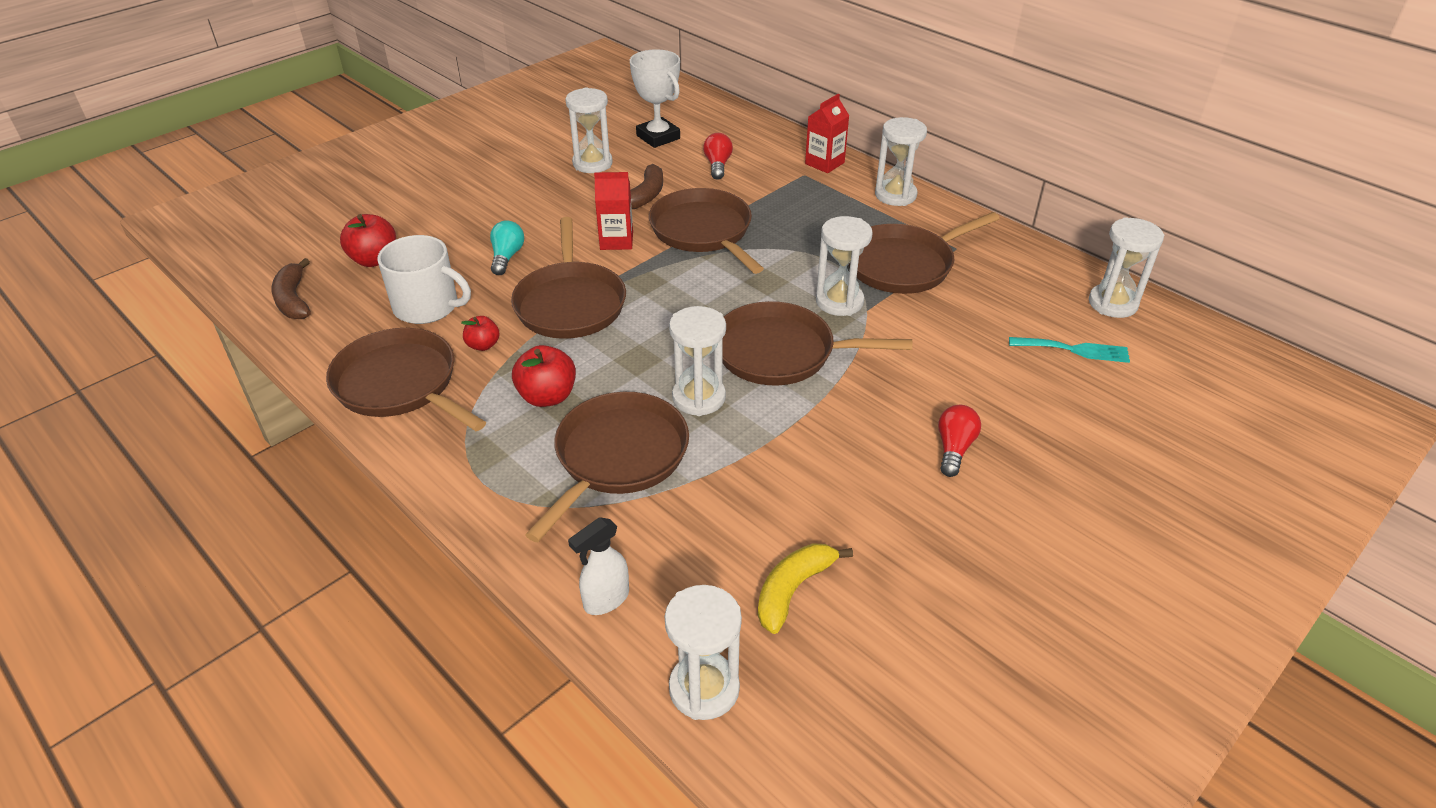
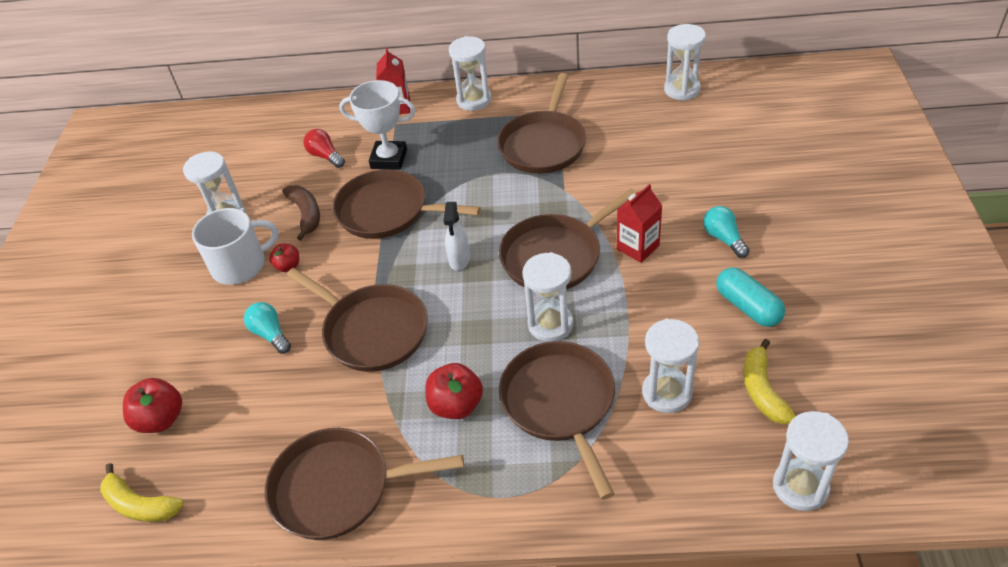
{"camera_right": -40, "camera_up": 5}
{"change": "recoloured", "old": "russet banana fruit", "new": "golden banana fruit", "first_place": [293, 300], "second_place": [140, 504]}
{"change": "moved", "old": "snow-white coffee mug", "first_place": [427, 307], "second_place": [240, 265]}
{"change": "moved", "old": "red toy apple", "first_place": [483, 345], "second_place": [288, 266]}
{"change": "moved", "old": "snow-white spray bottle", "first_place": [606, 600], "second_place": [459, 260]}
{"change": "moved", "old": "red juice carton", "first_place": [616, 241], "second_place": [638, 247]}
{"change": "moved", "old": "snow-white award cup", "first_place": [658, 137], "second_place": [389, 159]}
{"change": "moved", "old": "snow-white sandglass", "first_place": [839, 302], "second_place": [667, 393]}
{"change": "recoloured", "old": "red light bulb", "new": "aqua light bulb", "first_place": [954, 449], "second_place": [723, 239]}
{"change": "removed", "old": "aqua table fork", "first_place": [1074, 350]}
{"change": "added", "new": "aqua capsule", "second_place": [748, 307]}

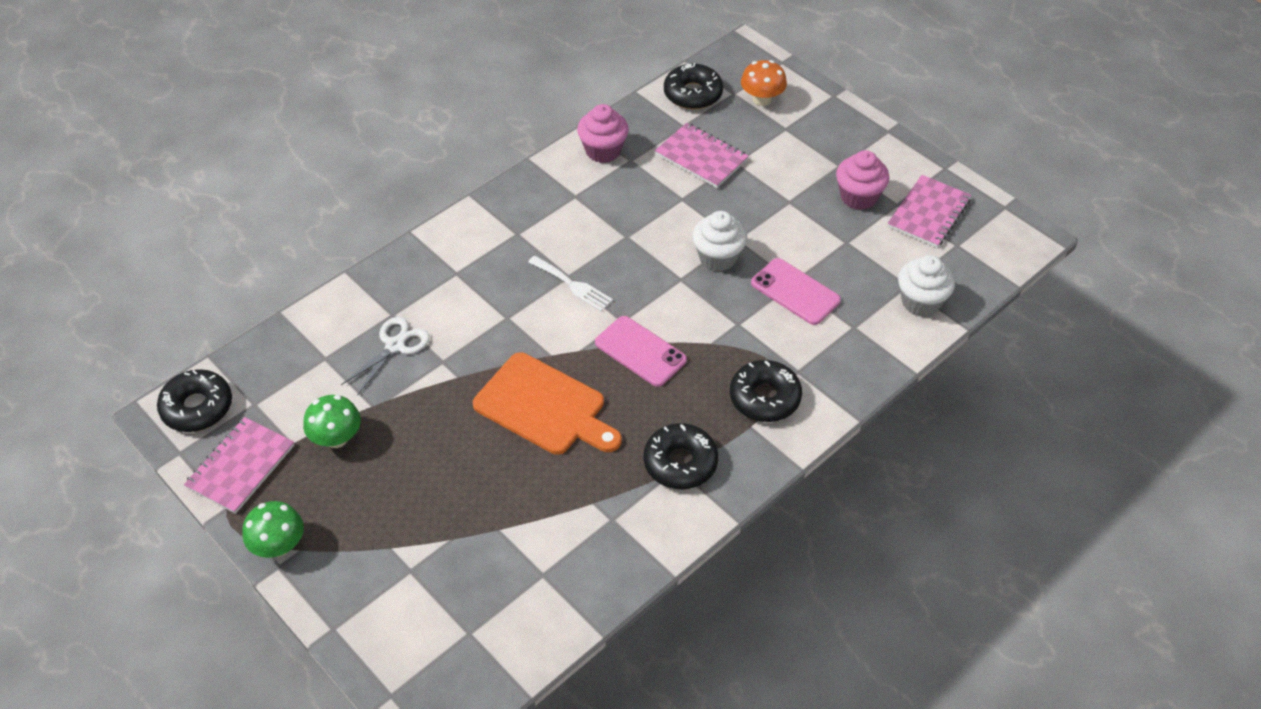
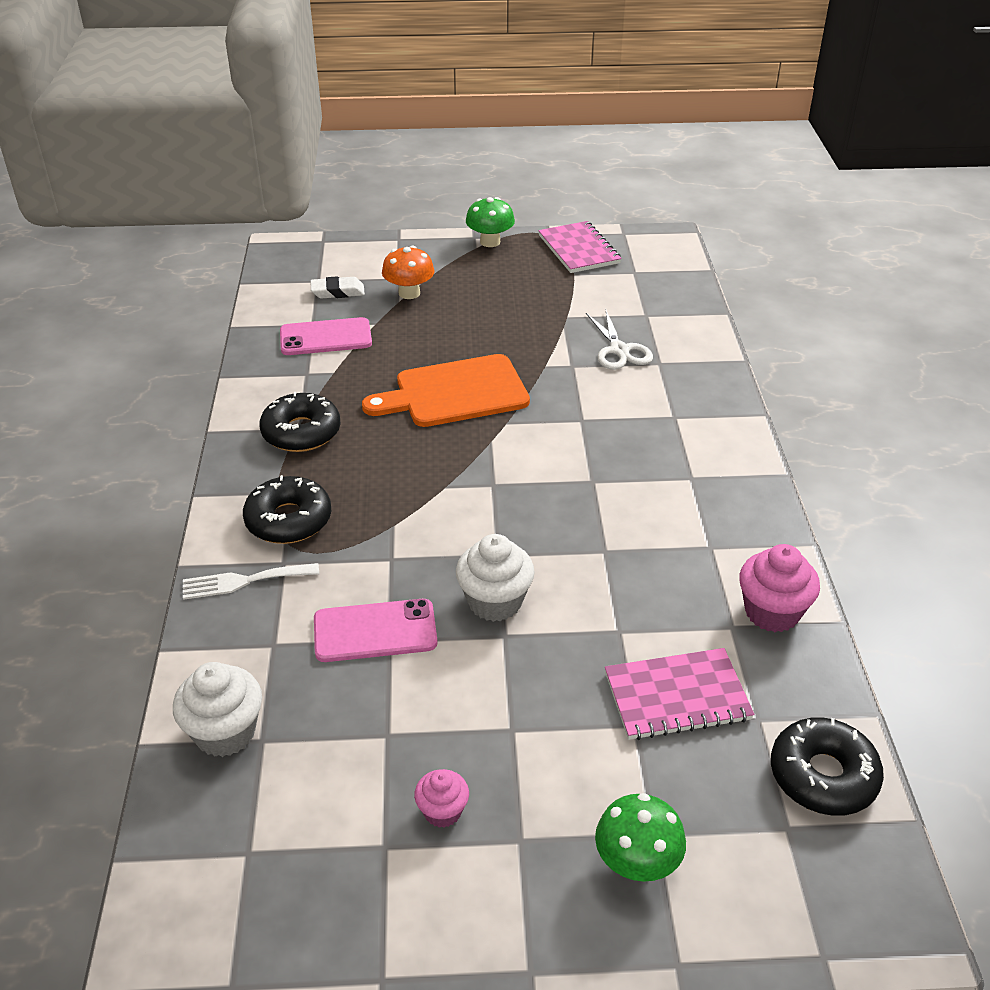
{"camera_right": 130, "camera_up": -10}
{"change": "removed", "old": "black doughnut", "first_place": [197, 407]}
{"change": "moved", "old": "emerald mushroom", "first_place": [336, 438], "second_place": [636, 863]}
{"change": "moved", "old": "snow-white table fork", "first_place": [573, 285], "second_place": [244, 581]}
{"change": "moved", "old": "rosy mobile phone", "first_place": [640, 351], "second_place": [325, 337]}
{"change": "moved", "old": "orange-coloured mushroom", "first_place": [762, 99], "second_place": [409, 293]}
{"change": "resized", "old": "rosy fairy cake", "first_place": [858, 197], "second_place": [442, 811], "factor": 0.59}
{"change": "removed", "old": "rosy exercise book", "first_place": [928, 213]}
{"change": "added", "new": "snow-white pencil eraser", "second_place": [338, 292]}

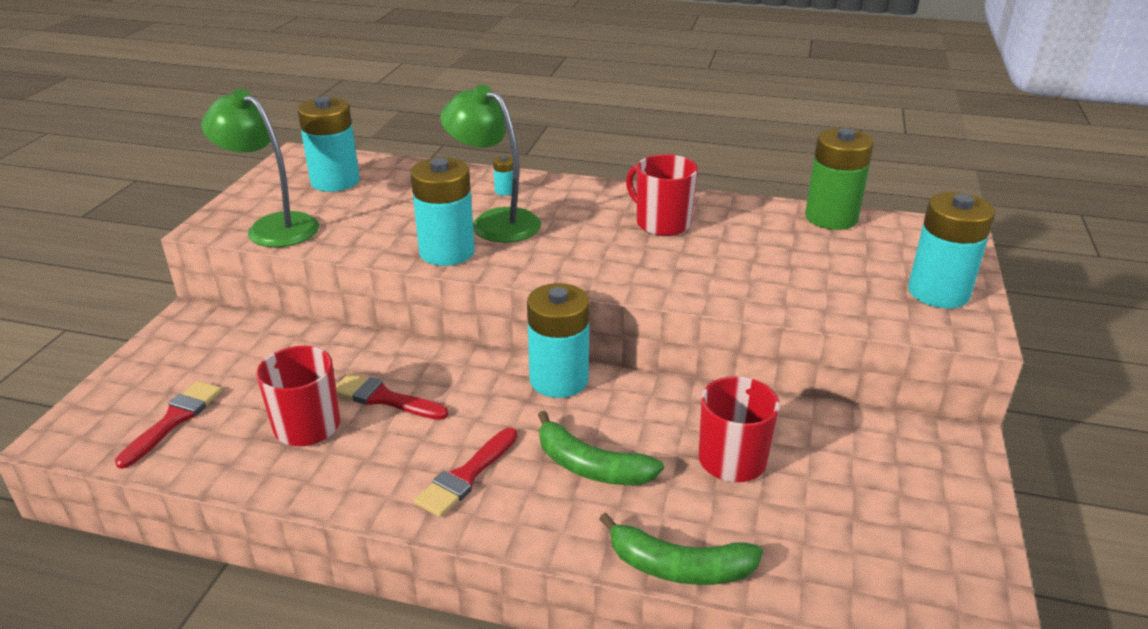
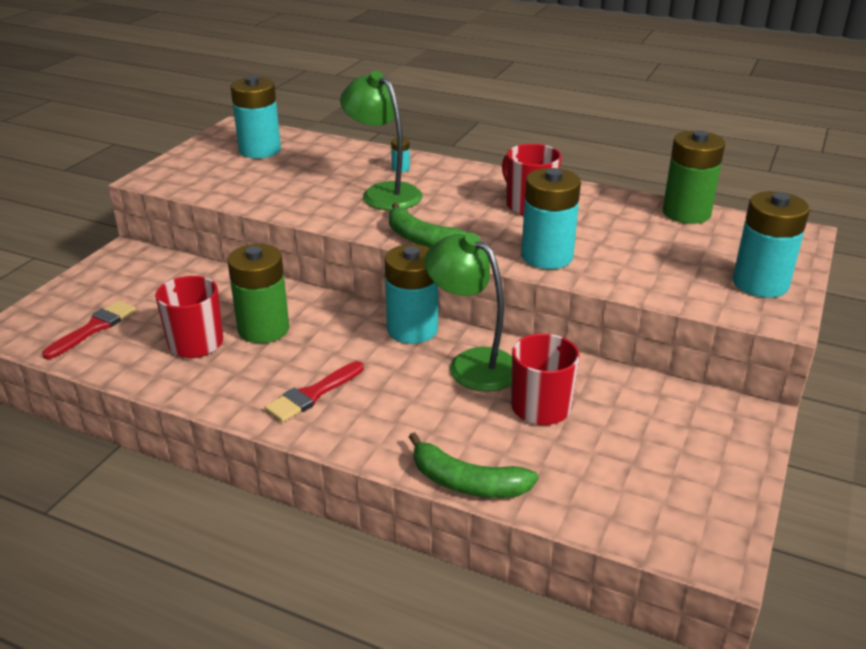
{"camera_right": 10, "camera_up": 0}
{"change": "moved", "old": "emerald lamp", "first_place": [273, 226], "second_place": [472, 363]}
{"change": "replaced", "old": "red paintbrush", "new": "emerald power cell", "first_place": [385, 398], "second_place": [263, 329]}
{"change": "moved", "old": "aqua power cell", "first_place": [447, 252], "second_place": [547, 256]}
{"change": "moved", "old": "emerald banana fruit", "first_place": [590, 466], "second_place": [422, 239]}

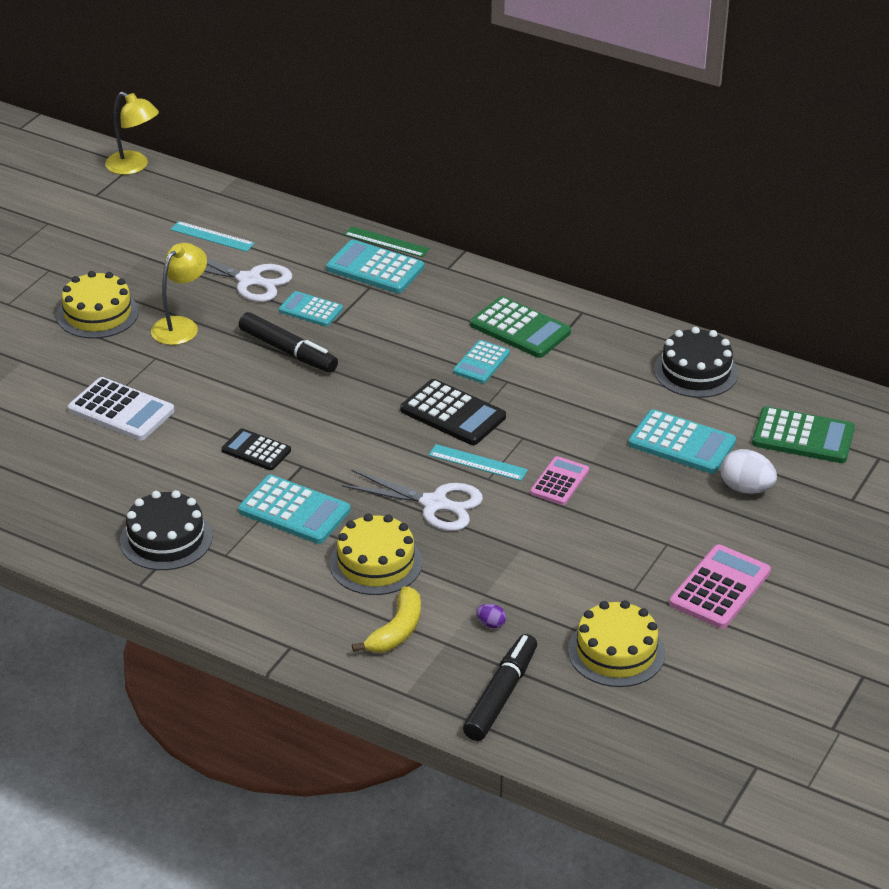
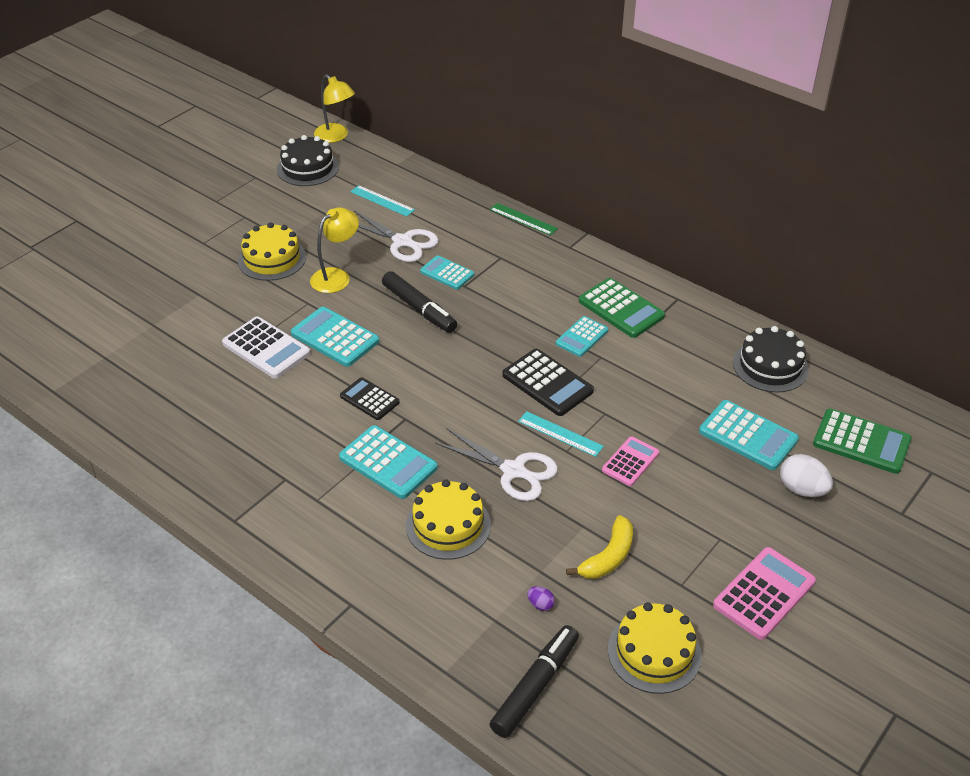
{"camera_right": 10, "camera_up": 5}
{"change": "moved", "old": "black cake", "first_place": [166, 539], "second_place": [308, 168]}
{"change": "moved", "old": "aqua adding machine", "first_place": [375, 268], "second_place": [335, 337]}
{"change": "moved", "old": "golden banana fruit", "first_place": [396, 631], "second_place": [608, 557]}

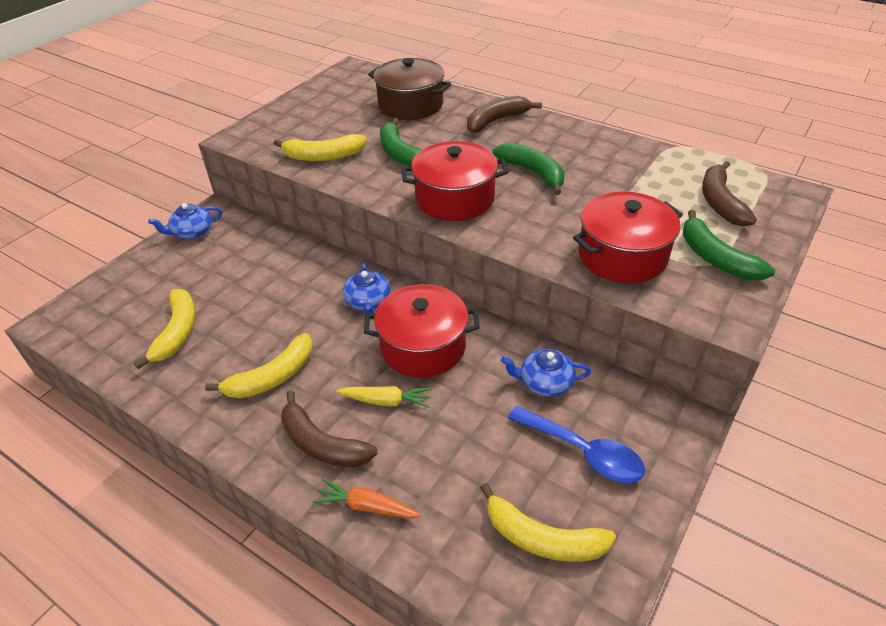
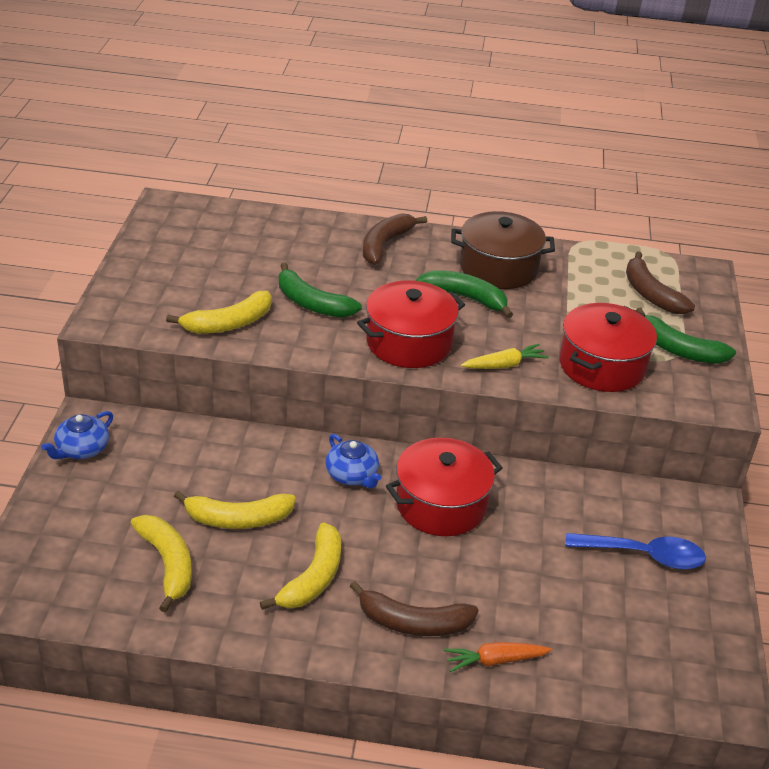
{"camera_right": -30, "camera_up": -5}
{"change": "moved", "old": "golden root vegetable", "first_place": [386, 401], "second_place": [504, 365]}
{"change": "moved", "old": "russet pot", "first_place": [411, 105], "second_place": [498, 268]}
{"change": "moved", "old": "golden banana fruit", "first_place": [542, 538], "second_place": [237, 519]}
{"change": "removed", "old": "cobalt teapot", "first_place": [545, 382]}

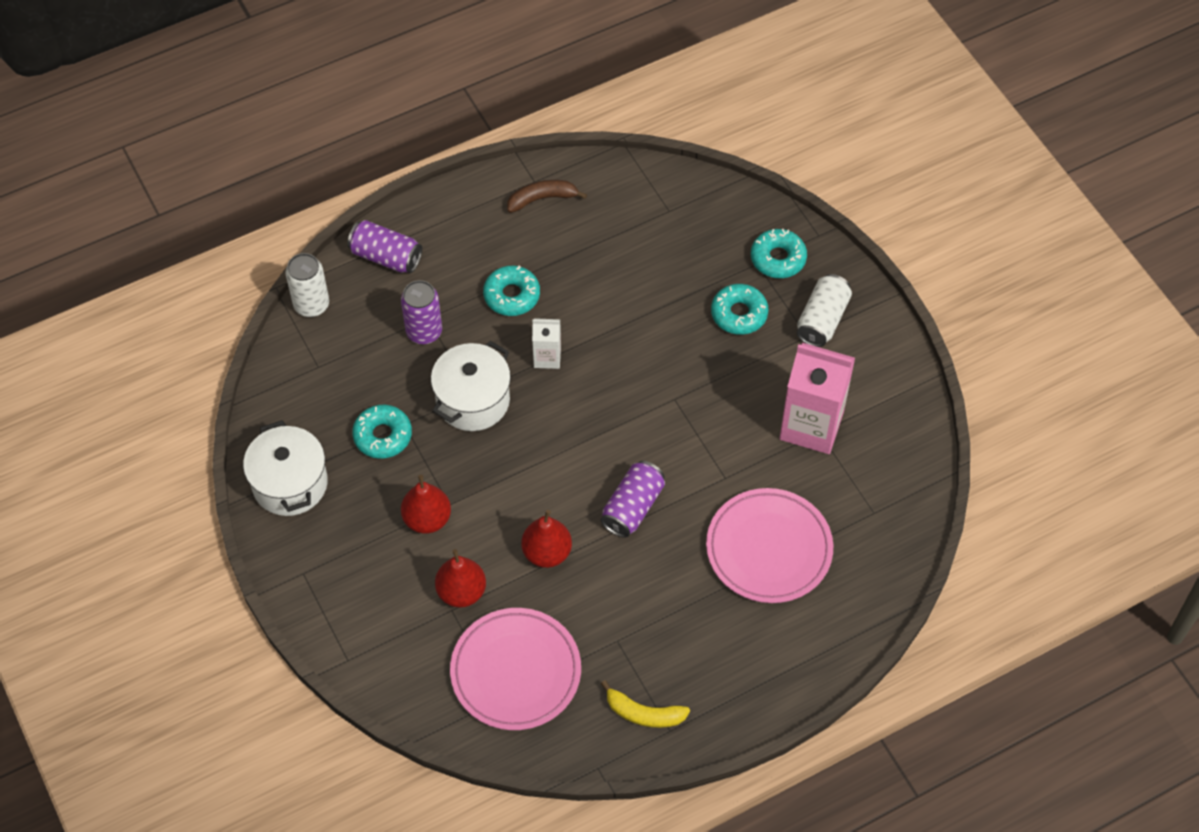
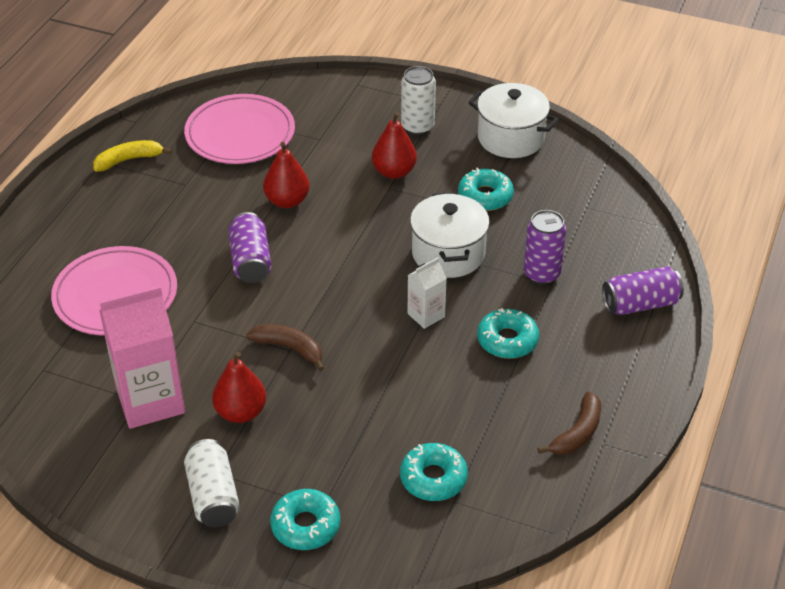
{"camera_right": 140, "camera_up": -15}
{"change": "moved", "old": "snow-white can", "first_place": [311, 305], "second_place": [417, 126]}
{"change": "moved", "old": "red pear", "first_place": [461, 592], "second_place": [241, 412]}
{"change": "moved", "old": "aqua doughnut", "first_place": [739, 314], "second_place": [433, 478]}
{"change": "added", "new": "russet banana fruit", "second_place": [289, 348]}

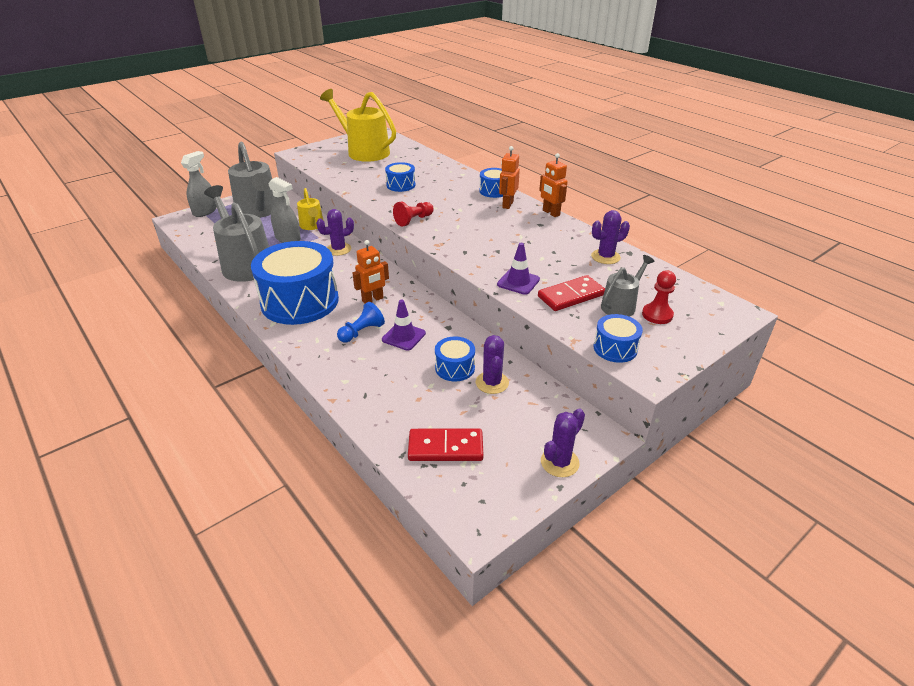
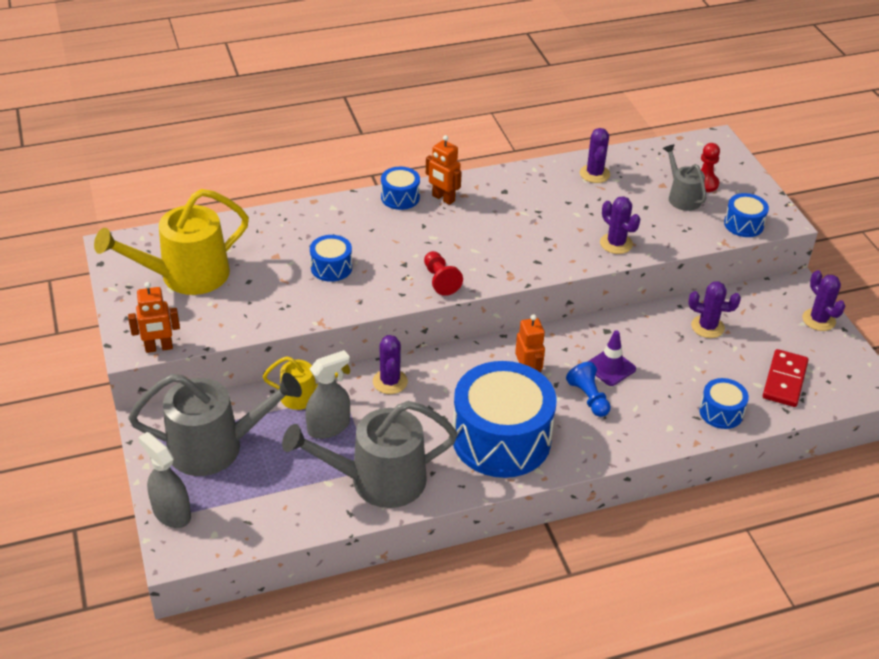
{"camera_right": -70, "camera_up": 5}
{"change": "moved", "old": "cobalt snare drum", "first_place": [455, 368], "second_place": [721, 412]}
{"change": "replaced", "old": "royal purple safety cone", "new": "royal purple saguaro cactus", "first_place": [518, 282], "second_place": [616, 244]}
{"change": "removed", "old": "red domino", "first_place": [571, 296]}
{"change": "moved", "old": "orange-coloured robot", "first_place": [551, 213], "second_place": [159, 348]}

